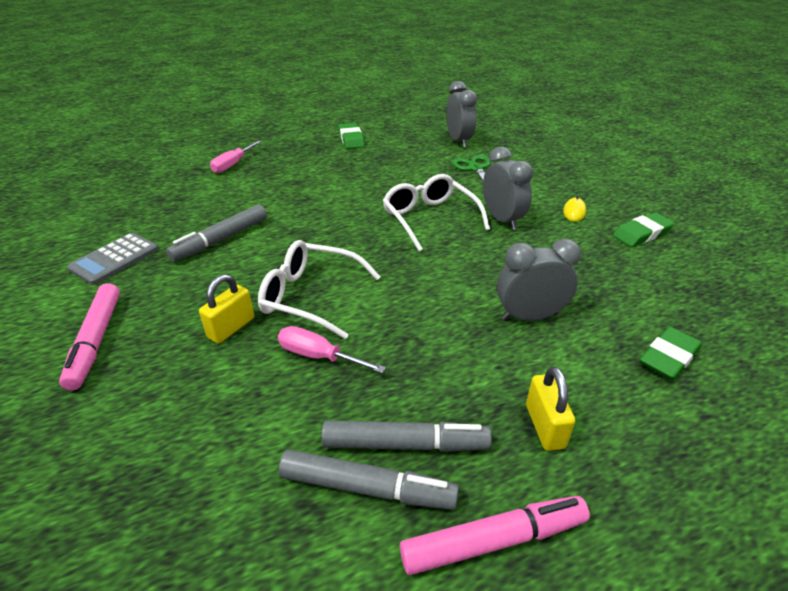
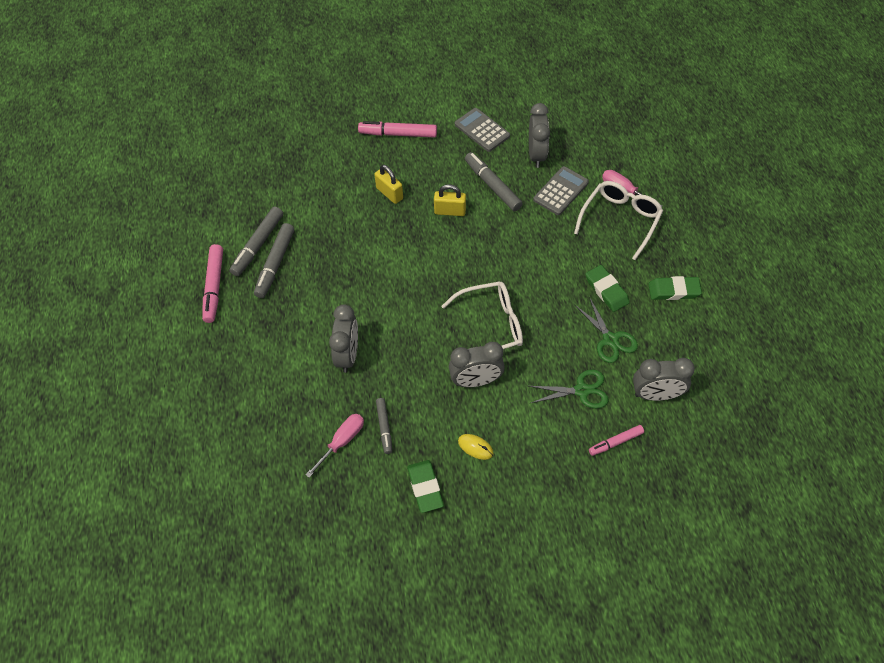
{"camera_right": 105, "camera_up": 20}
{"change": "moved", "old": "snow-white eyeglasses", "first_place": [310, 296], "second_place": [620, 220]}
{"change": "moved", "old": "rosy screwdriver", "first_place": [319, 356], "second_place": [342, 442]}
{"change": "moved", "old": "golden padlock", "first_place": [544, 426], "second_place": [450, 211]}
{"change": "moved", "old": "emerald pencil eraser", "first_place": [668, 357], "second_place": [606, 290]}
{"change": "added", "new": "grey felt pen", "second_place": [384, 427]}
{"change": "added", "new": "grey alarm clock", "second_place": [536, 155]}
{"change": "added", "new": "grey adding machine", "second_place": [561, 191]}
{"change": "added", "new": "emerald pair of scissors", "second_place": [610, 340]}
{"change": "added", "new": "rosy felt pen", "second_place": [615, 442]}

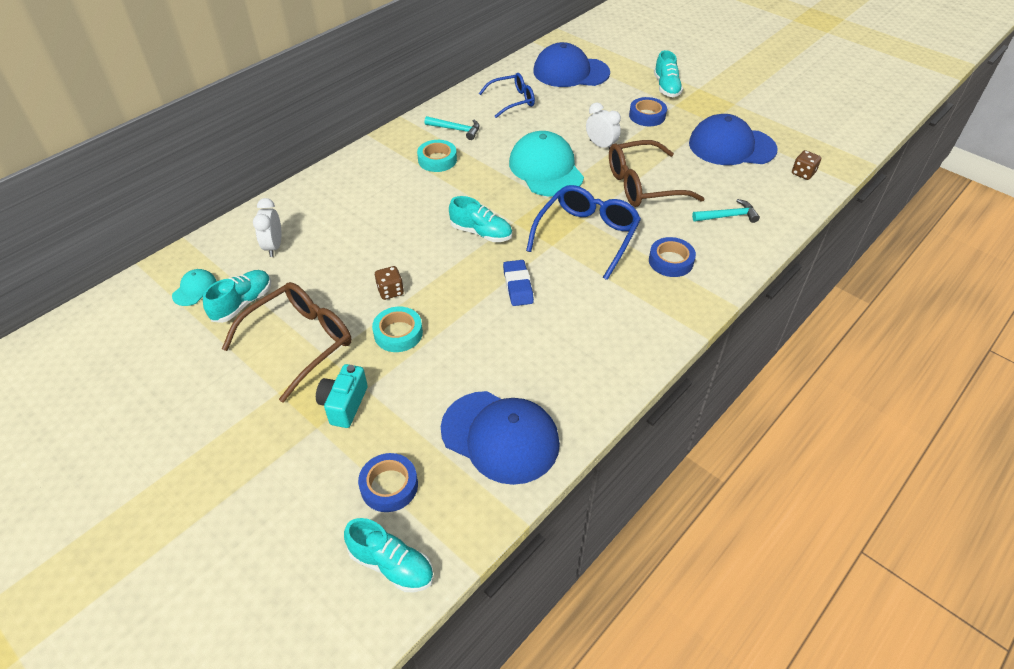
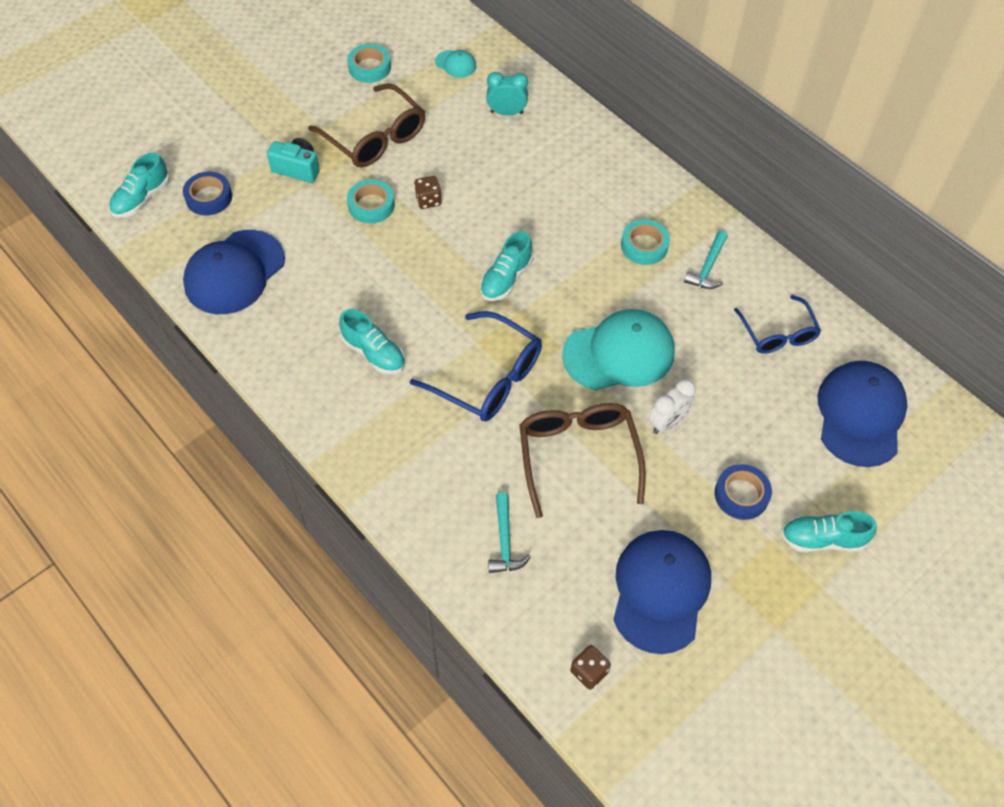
{"camera_right": 95, "camera_up": 10}
{"change": "moved", "old": "aqua sneaker", "first_place": [243, 303], "second_place": [374, 353]}
{"change": "recoloured", "old": "snow-white alarm clock", "new": "aqua alarm clock", "first_place": [274, 246], "second_place": [506, 112]}
{"change": "removed", "old": "cobalt pencil eraser", "first_place": [518, 286]}
{"change": "removed", "old": "cobalt tape", "first_place": [670, 261]}
{"change": "added", "new": "aqua tape", "second_place": [369, 67]}

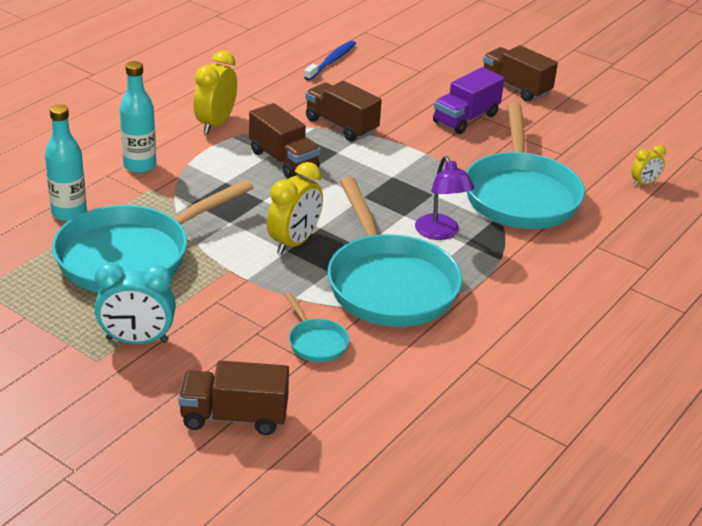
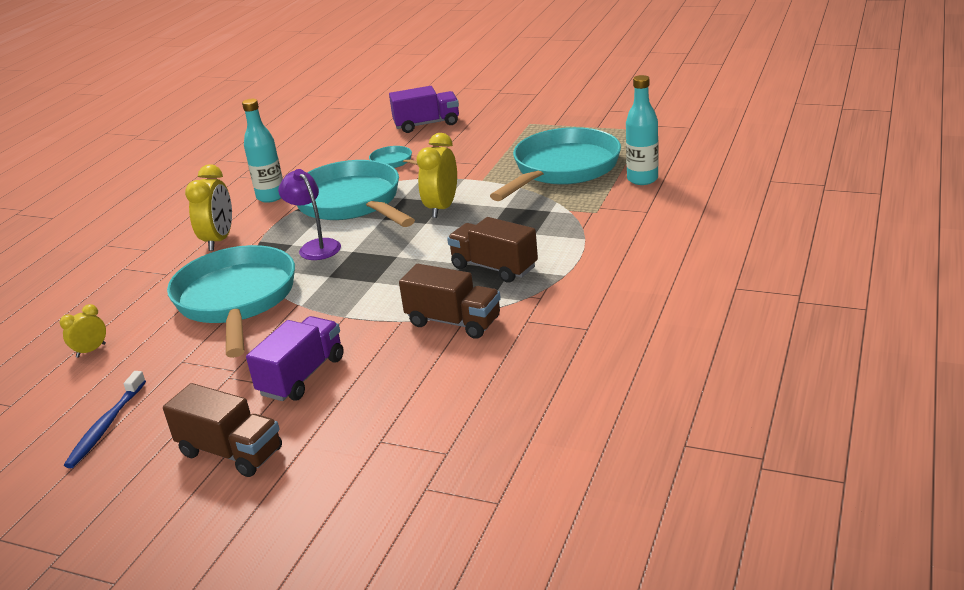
{"camera_right": 170, "camera_up": -5}
{"change": "removed", "old": "aqua alarm clock", "first_place": [137, 340]}
{"change": "moved", "old": "aqua drink bottle", "first_place": [140, 165], "second_place": [271, 197]}
{"change": "recoloured", "old": "russet lorry", "new": "royal purple lorry", "first_place": [234, 417], "second_place": [427, 124]}
{"change": "moved", "old": "golden alarm clock", "first_place": [216, 124], "second_place": [219, 240]}
{"change": "moved", "old": "cobalt tooth brush", "first_place": [331, 61], "second_place": [106, 425]}

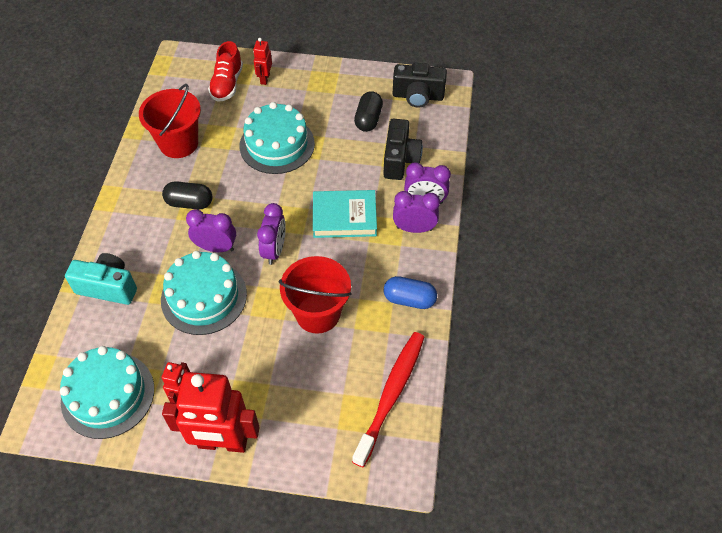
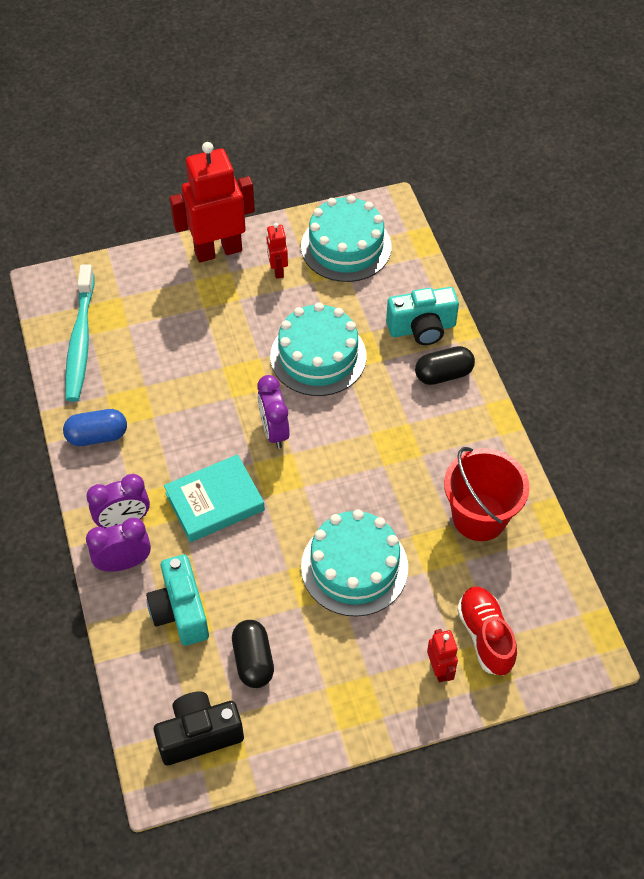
{"camera_right": 155, "camera_up": 0}
{"change": "moved", "old": "black capsule", "first_place": [189, 203], "second_place": [443, 374]}
{"change": "removed", "old": "royal purple alarm clock", "first_place": [216, 247]}
{"change": "removed", "old": "red sand bucket", "first_place": [318, 313]}
{"change": "recoloured", "old": "red tooth brush", "new": "aqua tooth brush", "first_place": [391, 395], "second_place": [80, 340]}
{"change": "recoloured", "old": "black compact camera", "new": "aqua compact camera", "first_place": [400, 160], "second_place": [180, 611]}

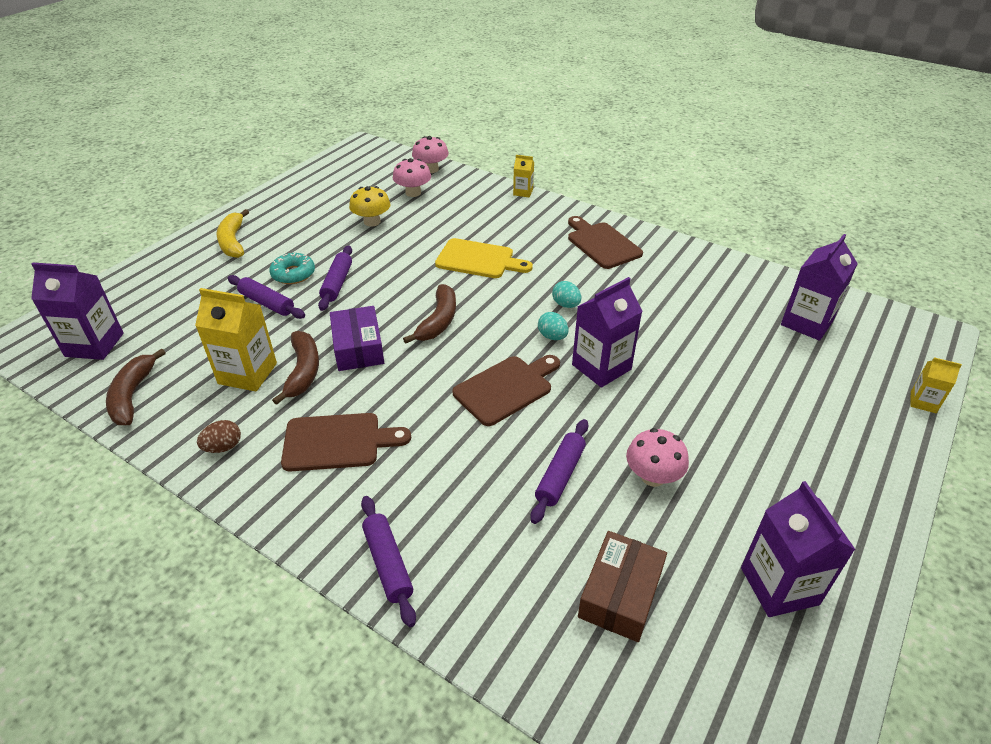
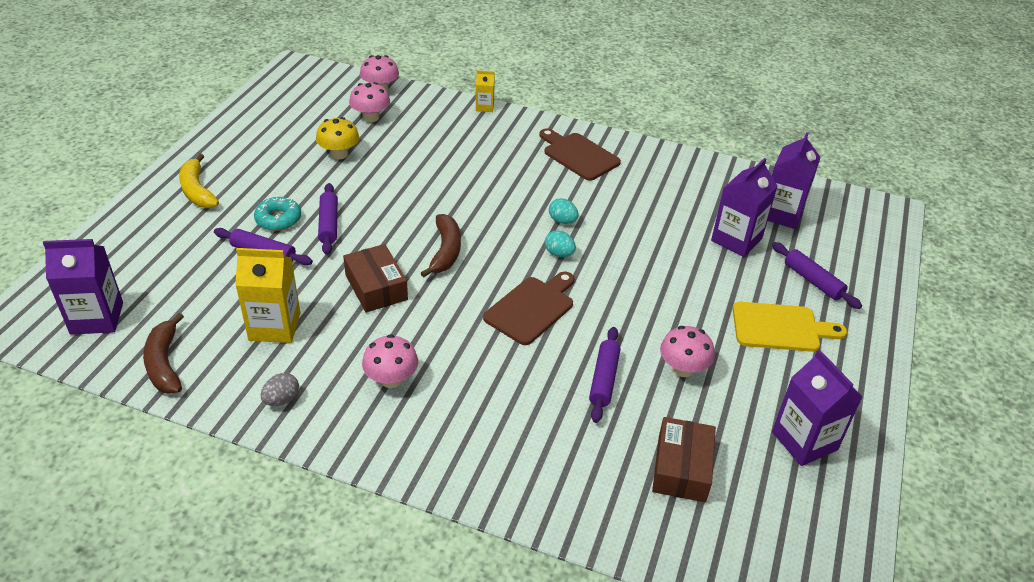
{"camera_right": -15, "camera_up": 0}
{"change": "recoloured", "old": "russet egg shape", "new": "grey egg shape", "first_place": [223, 447], "second_place": [282, 399]}
{"change": "removed", "old": "russet banana fruit", "first_place": [303, 371]}
{"change": "replaced", "old": "russet bread board", "new": "rosy mushroom", "first_place": [337, 442], "second_place": [391, 379]}
{"change": "recoloured", "old": "royal purple package", "new": "russet package", "first_place": [358, 348], "second_place": [376, 287]}
{"change": "moved", "old": "royal purple pastry roller", "first_place": [388, 564], "second_place": [813, 281]}
{"change": "moved", "old": "golden bread board", "first_place": [478, 260], "second_place": [780, 328]}
{"change": "moved", "old": "royal purple juice carton", "first_place": [601, 367], "second_place": [736, 240]}
{"change": "removed", "old": "golden juice carton", "first_place": [923, 402]}

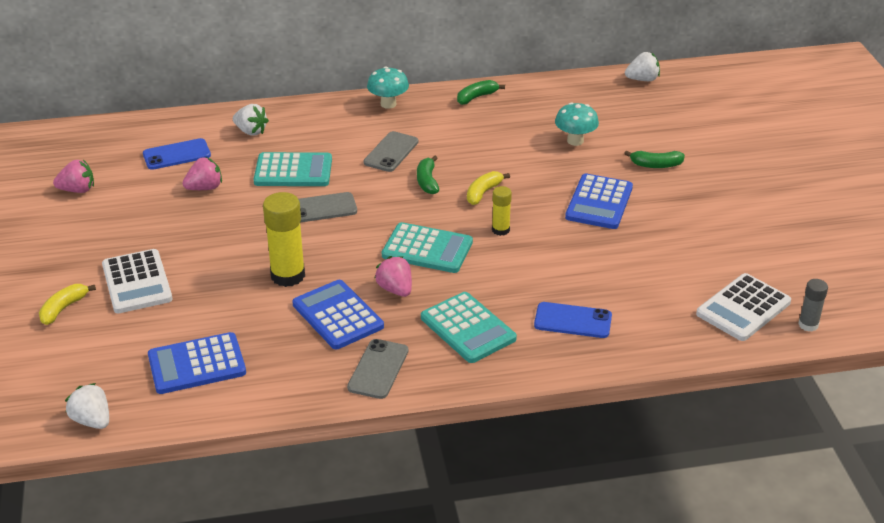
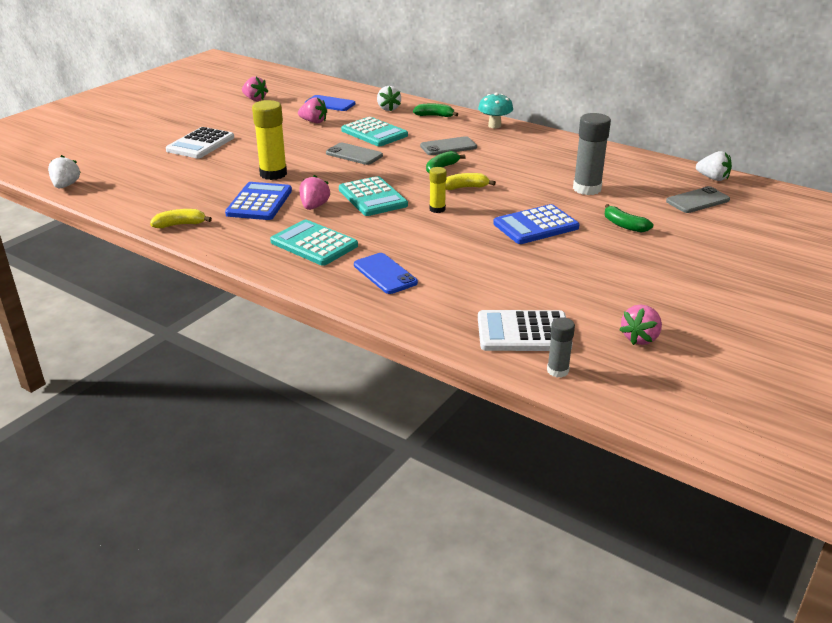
{"camera_right": 45, "camera_up": -5}
{"change": "moved", "old": "golden banana fruit", "first_place": [63, 308], "second_place": [180, 225]}
{"change": "removed", "old": "cobalt adding machine", "first_place": [197, 364]}
{"change": "moved", "old": "grey mobile phone", "first_place": [378, 369], "second_place": [697, 201]}
{"change": "turned", "old": "aqua adding machine", "first_place": [468, 328], "second_place": [314, 244], "degrees": 120}
{"change": "moved", "old": "emerald banana fruit", "first_place": [476, 97], "second_place": [434, 116]}
{"change": "replaced", "old": "aqua mushroom", "new": "grey stick of glue", "first_place": [575, 141], "second_place": [587, 189]}
{"change": "added", "new": "rosy strawberry", "second_place": [640, 338]}

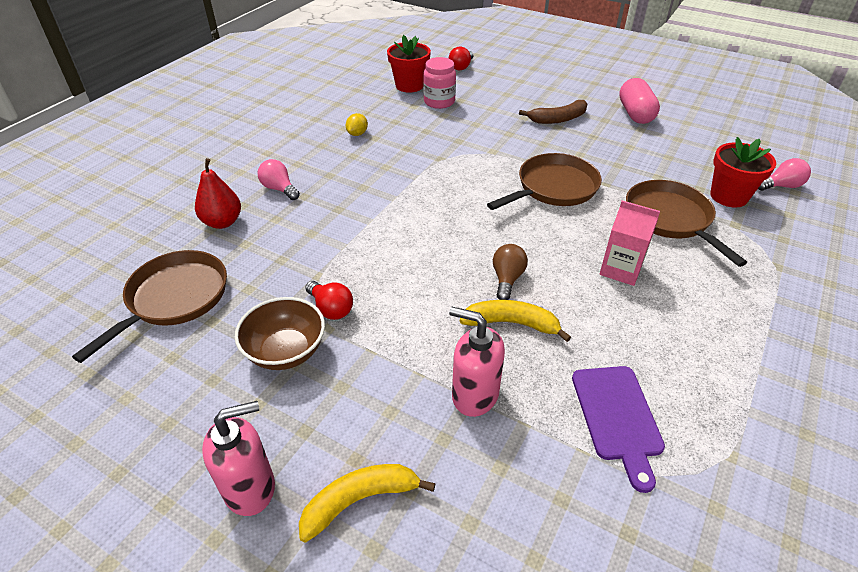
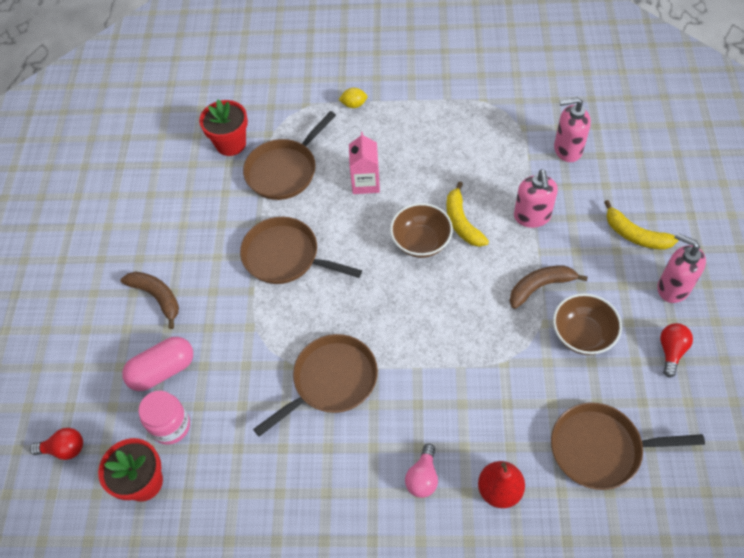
{"camera_right": -115, "camera_up": 15}
{"change": "moved", "old": "red light bulb", "first_place": [331, 309], "second_place": [671, 351]}
{"change": "moved", "old": "golden toy lemon", "first_place": [357, 134], "second_place": [354, 104]}
{"change": "replaced", "old": "russet light bulb", "new": "russet deep dish", "first_place": [507, 279], "second_place": [421, 242]}
{"change": "removed", "old": "royal purple bread board", "first_place": [617, 417]}
{"change": "moved", "old": "rosy capsule", "first_place": [635, 114], "second_place": [163, 370]}
{"change": "removed", "old": "rosy light bulb", "first_place": [781, 186]}
{"change": "added", "new": "russet frying pan", "second_place": [331, 381]}
{"change": "added", "new": "russet banana fruit", "second_place": [540, 287]}
{"change": "added", "new": "rosy pump bottle", "second_place": [567, 149]}

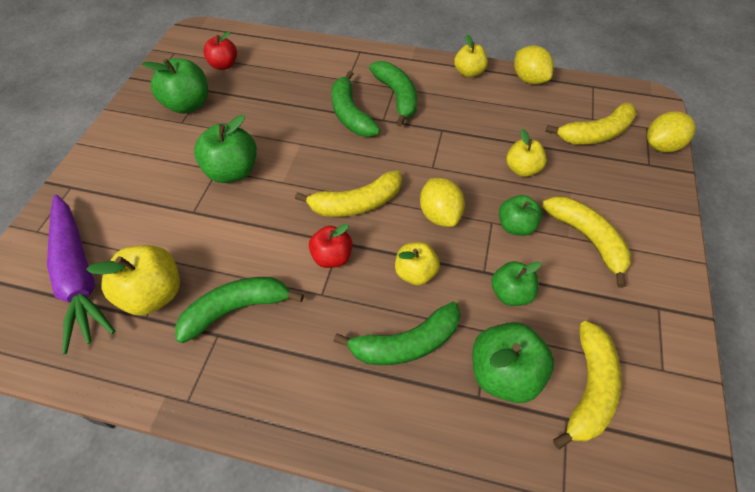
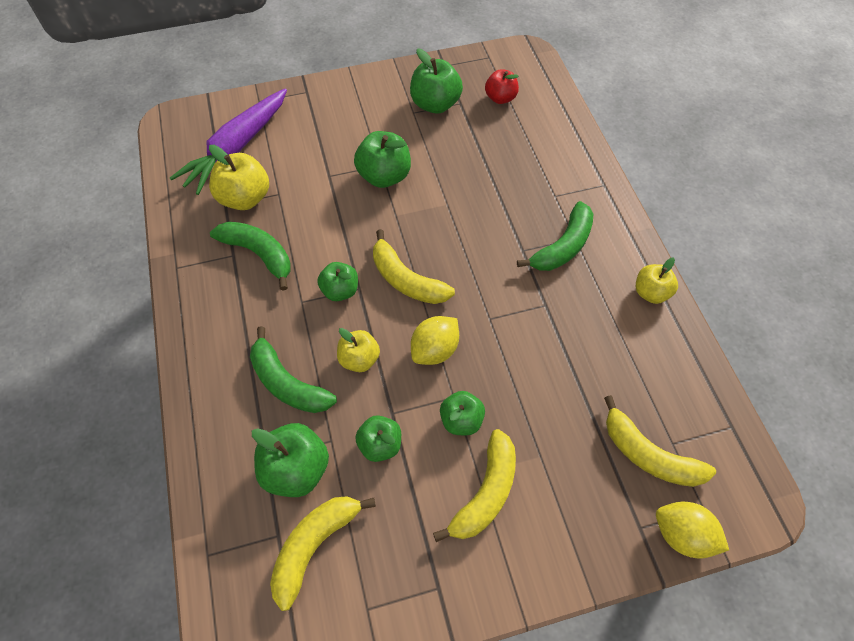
{"camera_right": 60, "camera_up": 5}
{"change": "recoloured", "old": "red toy apple", "new": "emerald toy apple", "first_place": [332, 257], "second_place": [340, 290]}
{"change": "removed", "old": "emerald banana fruit", "first_place": [350, 114]}
{"change": "removed", "old": "golden toy apple", "first_place": [522, 169]}
{"change": "removed", "old": "golden toy lemon", "first_place": [529, 79]}
{"change": "turned", "old": "golden banana fruit", "first_place": [589, 389], "second_place": [314, 545], "degrees": 135}

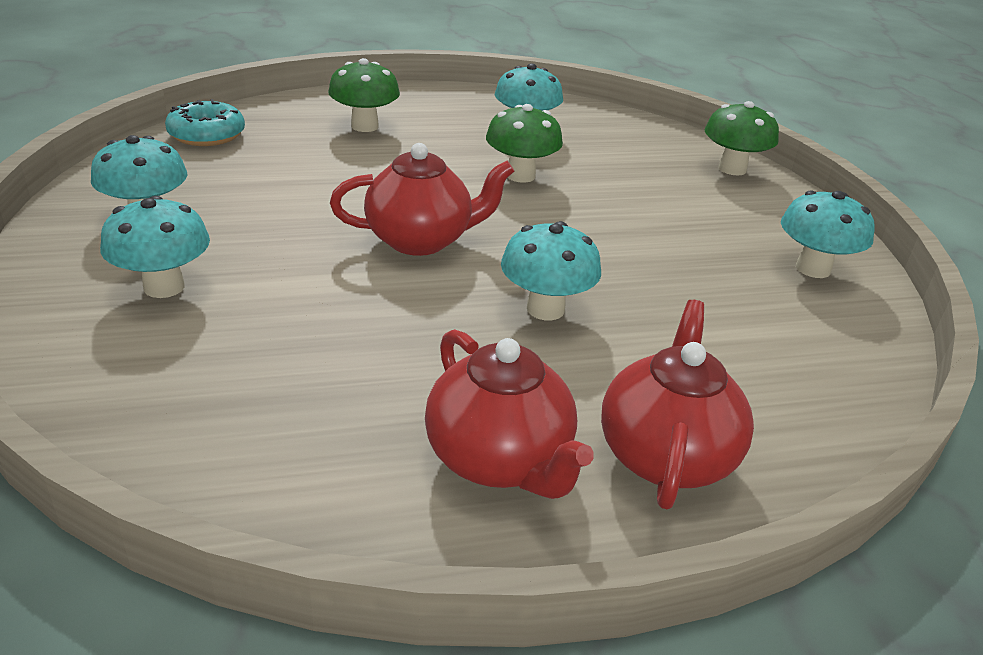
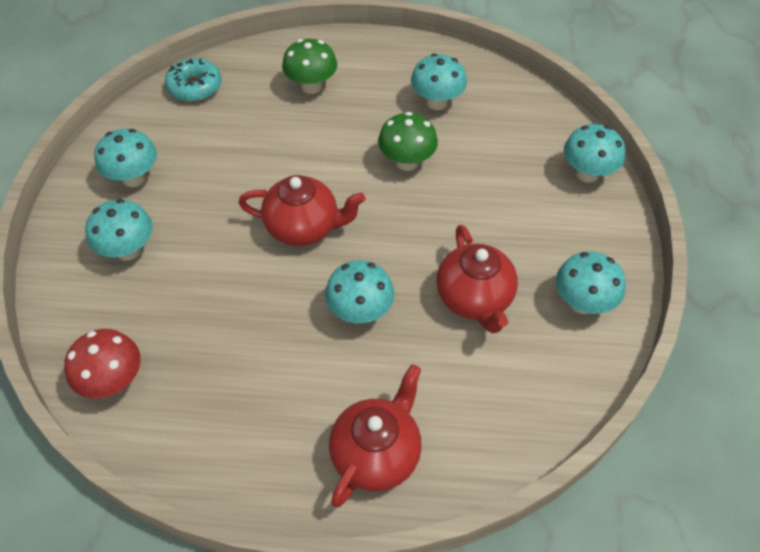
{"camera_right": 20, "camera_up": 20}
{"change": "moved", "old": "red teapot", "first_place": [499, 460], "second_place": [474, 299]}
{"change": "recoloured", "old": "emerald mushroom", "new": "aqua mushroom", "first_place": [732, 169], "second_place": [587, 173]}
{"change": "added", "new": "red mushroom", "second_place": [114, 381]}

